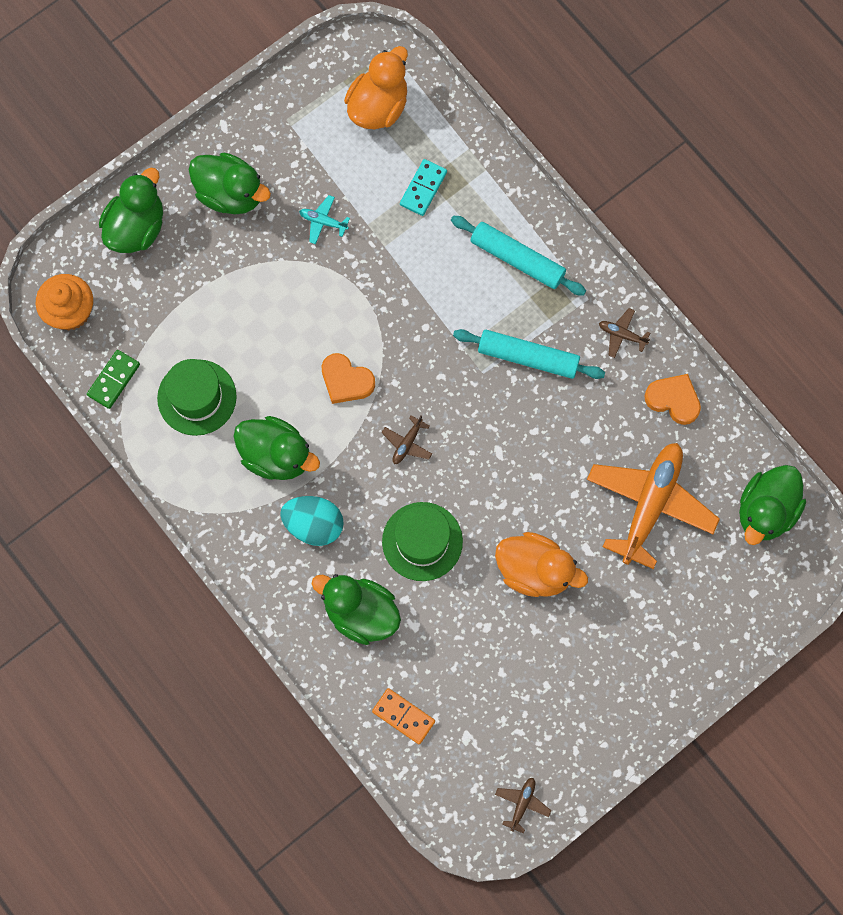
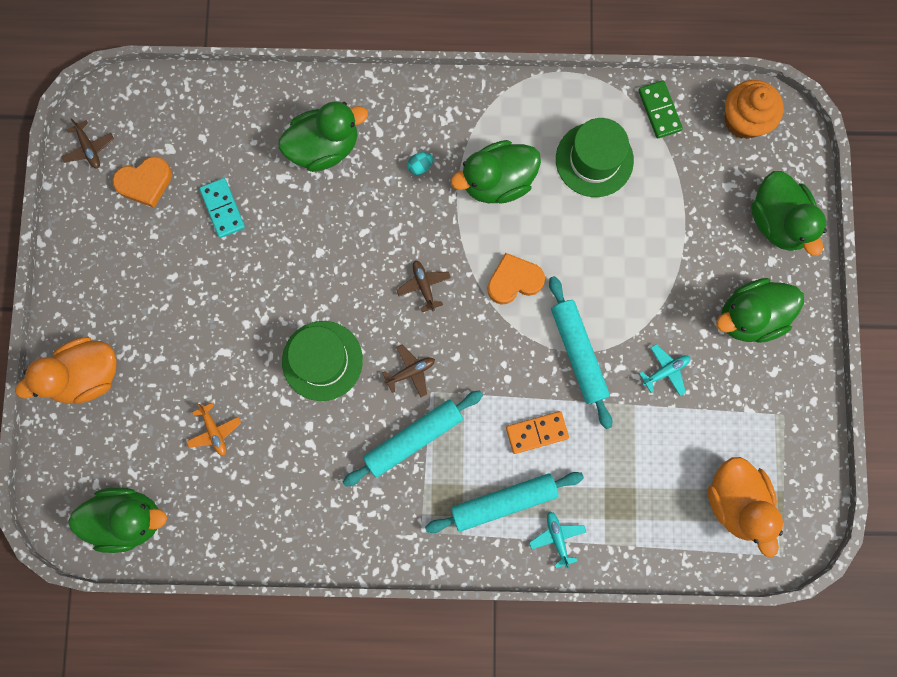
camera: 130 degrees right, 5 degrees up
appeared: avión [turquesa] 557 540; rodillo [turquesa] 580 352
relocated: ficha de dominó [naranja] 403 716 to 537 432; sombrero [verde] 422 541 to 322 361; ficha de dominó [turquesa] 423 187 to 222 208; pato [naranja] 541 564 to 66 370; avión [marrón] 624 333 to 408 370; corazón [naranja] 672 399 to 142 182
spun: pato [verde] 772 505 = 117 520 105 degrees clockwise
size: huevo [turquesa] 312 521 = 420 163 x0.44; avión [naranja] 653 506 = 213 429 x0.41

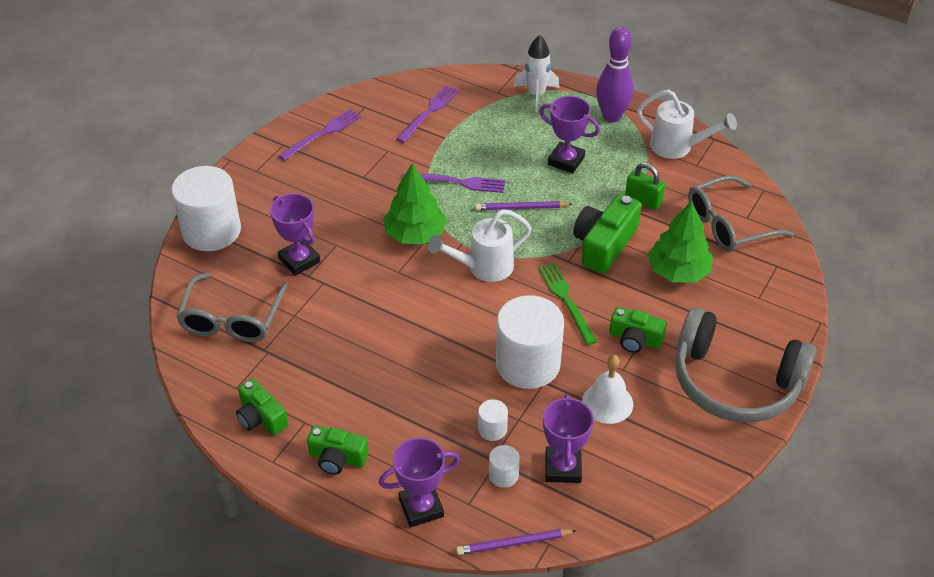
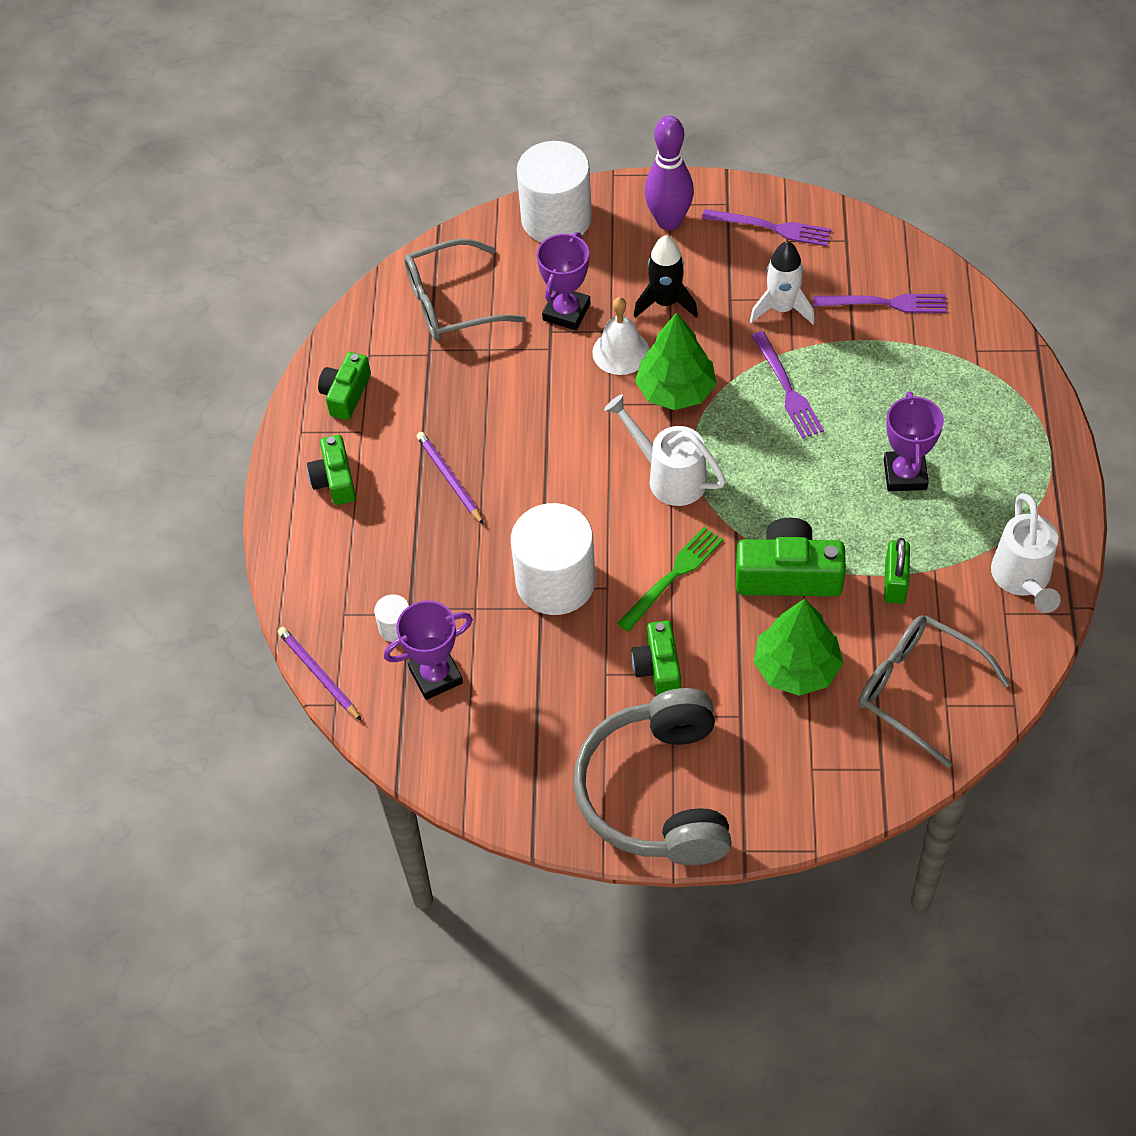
camera: 65 degrees right, 10 degrees up
missing: trofeo [morado] 419 482; cilindro [blanco] 493 420
appeared: cohete [negro] 666 276
relocated: lápiz [morado] 523 205 to 450 478; cohete [blanco] 536 73 to 782 282; campana [blanco] 607 389 to 620 336; bolo [morado] 615 74 to 669 173

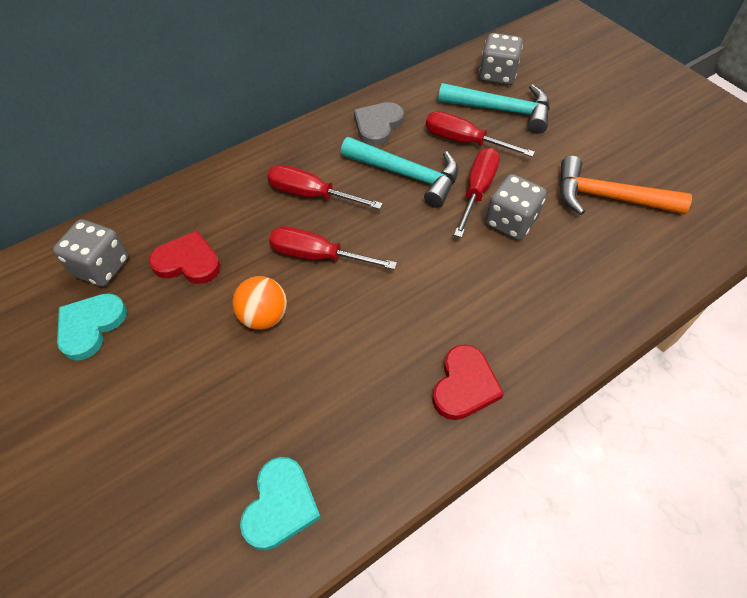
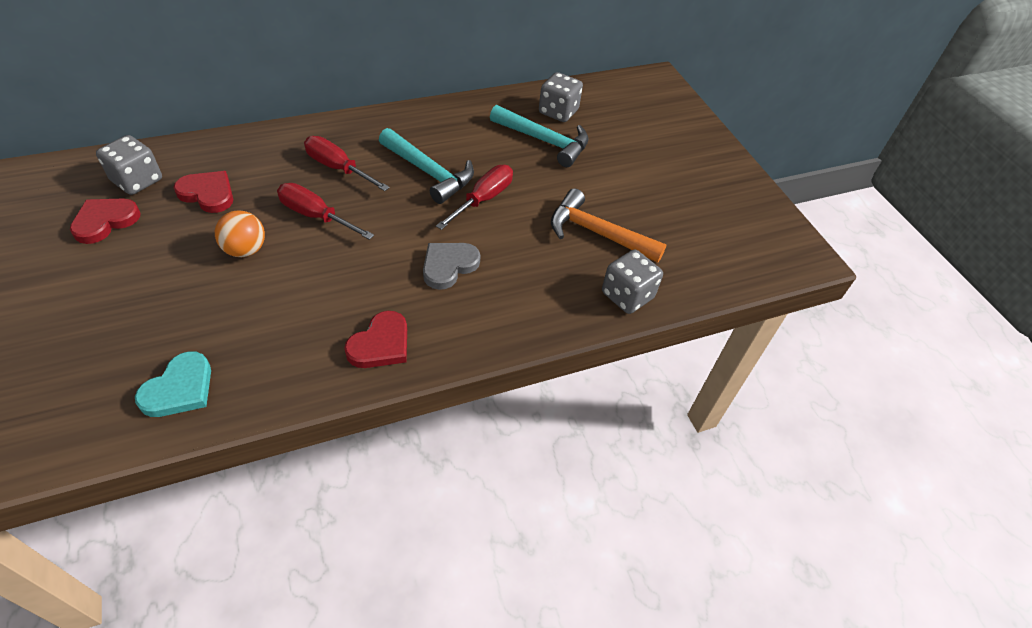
camera: 10 degrees right, 5 degrees down
missing: destornillador [rojo] 480 134
relocated: corazón [gris] 379 124 to 451 266; dado [gris] 516 207 to 632 281
colour: corazón [turquesa] 92 327 to corazón [rojo] 105 221

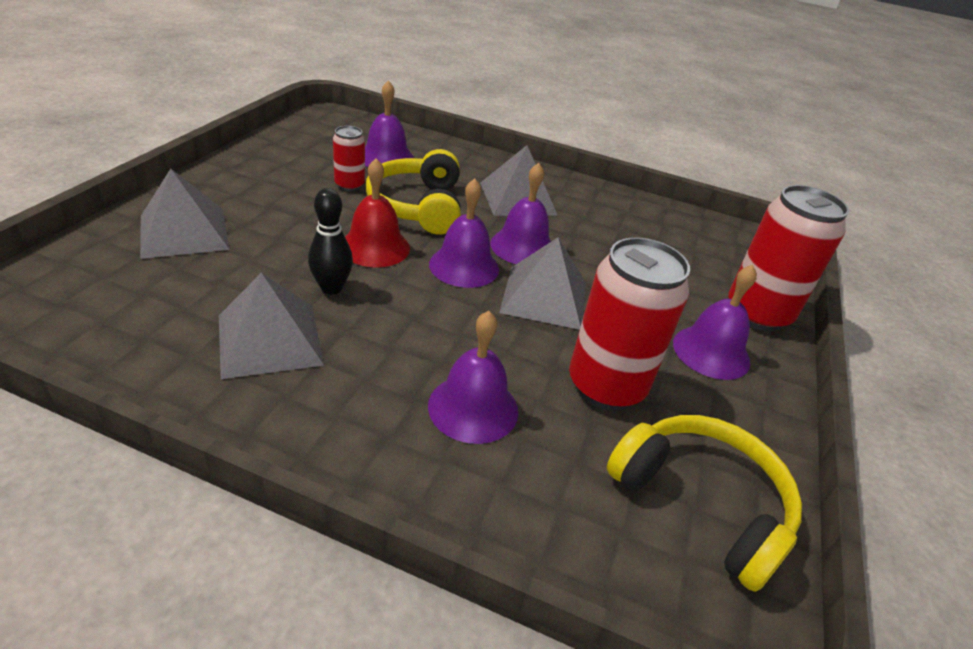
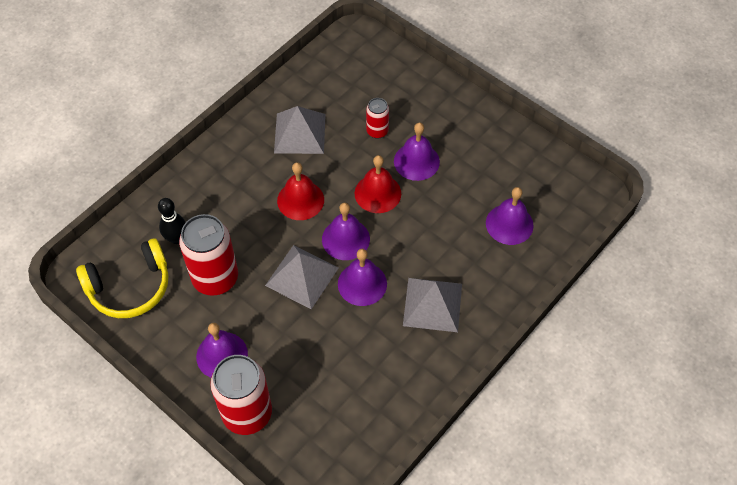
camera: 115 degrees right, 20 degrees up
missing: pirámide [gris] 185 214; auriculares [amarillo] 413 192
appeared: campana [rojo] 300 191
relocated: bolo [negro] 330 241 to 172 221; lata [rojo] 349 158 to 377 118; campana [morado] 473 377 to 417 152

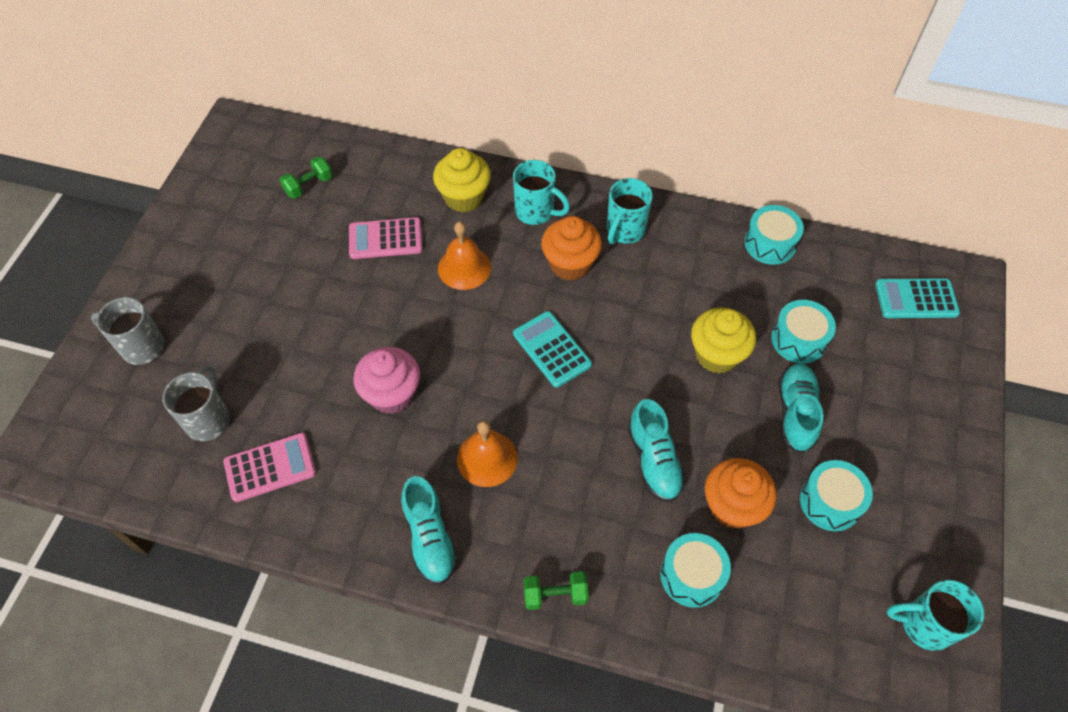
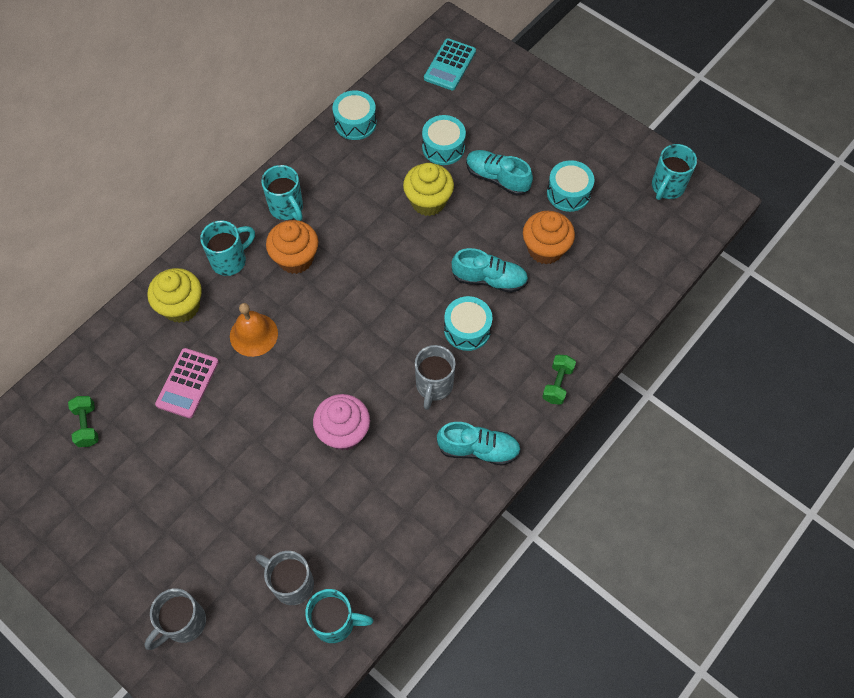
camera: 65 degrees left, 5 degrees up
missing: calculadora [rosa] 269 467; calculadora [turquesa] 552 349
appeared: taza [turquesa] 339 616
relocated: tambor [turquesa] 695 570 to 468 323
exchanged: campana [naranja] 487 453 to taza [gris] 435 377

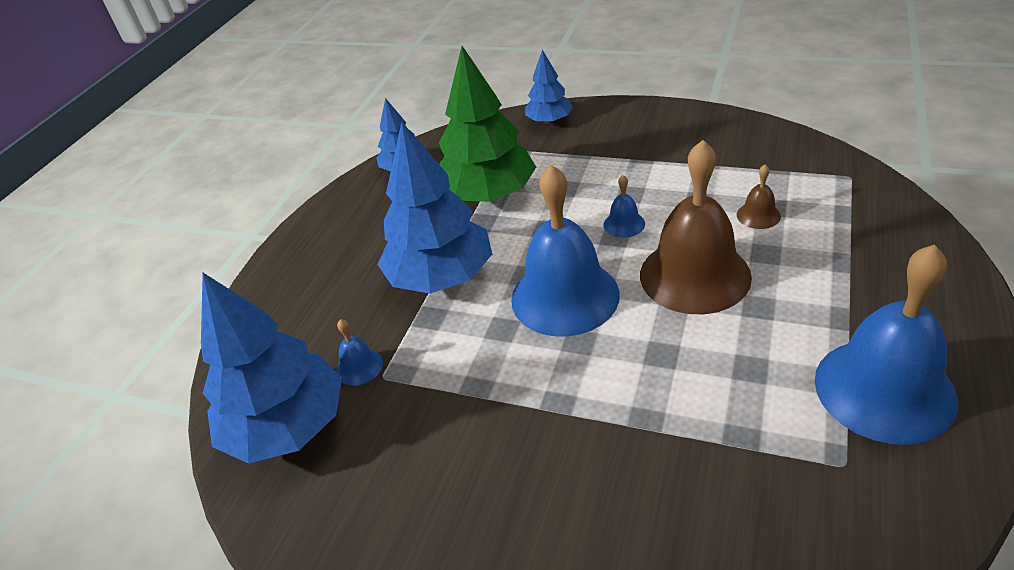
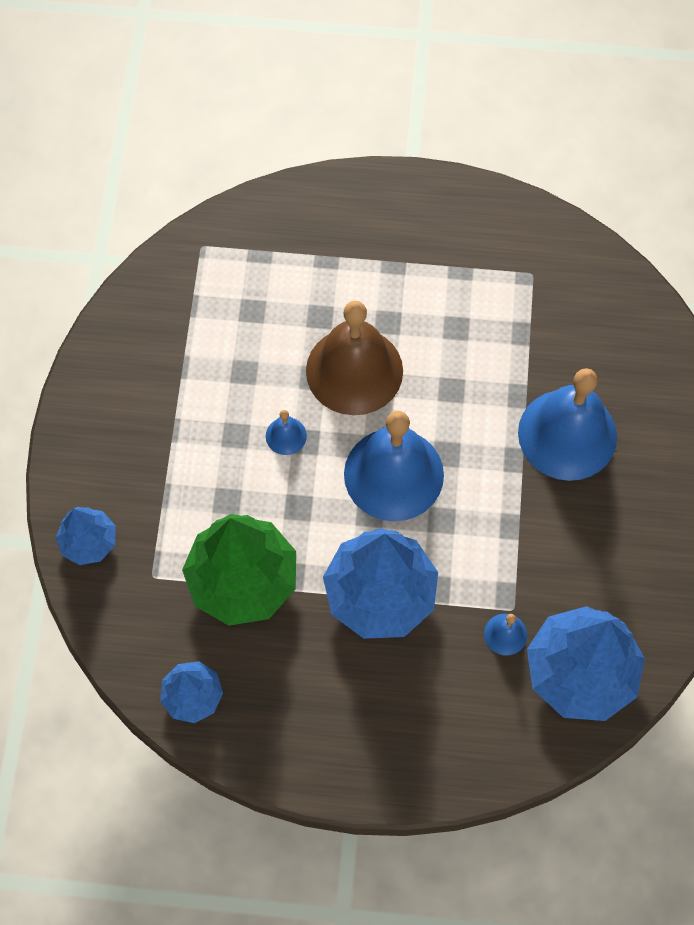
camera: 110 degrees left, 25 degrees up
missing: campana [marrón] 759 196
relocated: campana [azul] 886 344 to 567 424

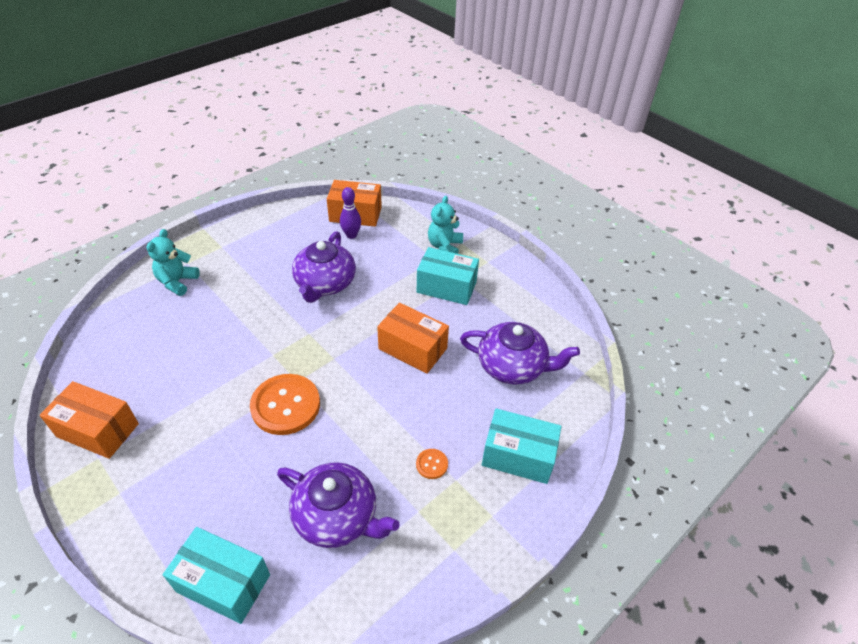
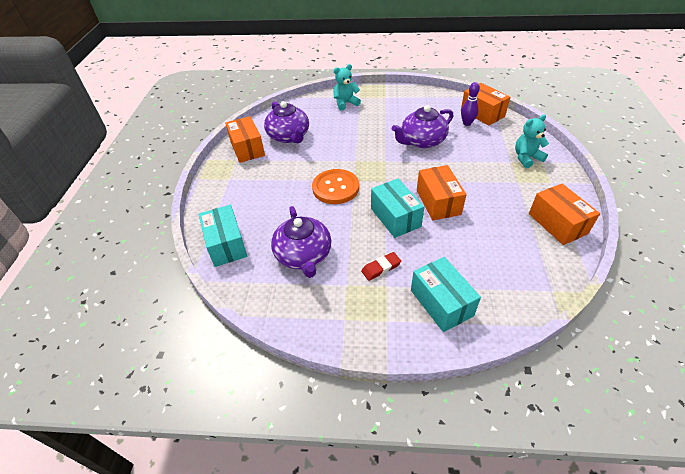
camera: 50 degrees right, 0 degrees up
appeared: caja [naranja] 564 214
relocated: caja [turquesa] 448 276 to 397 208; tetera [morado] 520 353 to 286 122
exchanged: botón [naranja] 432 464 to goma de borrar [rojo] 381 266

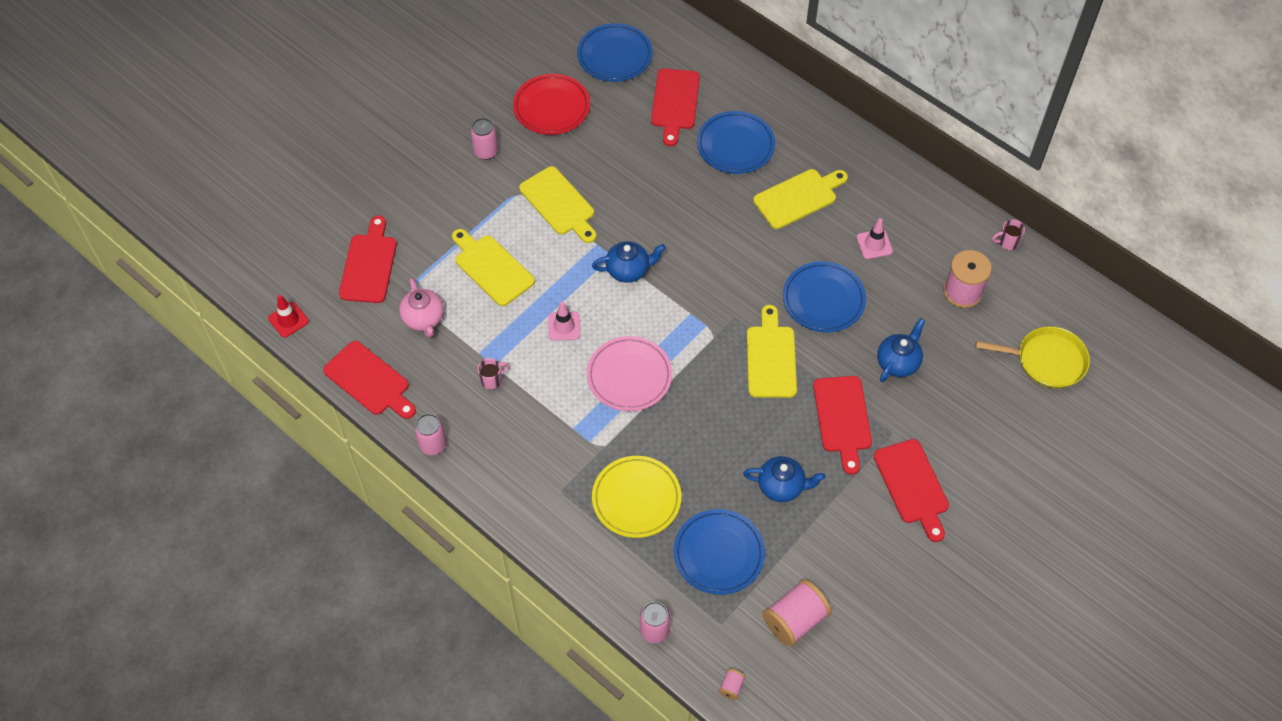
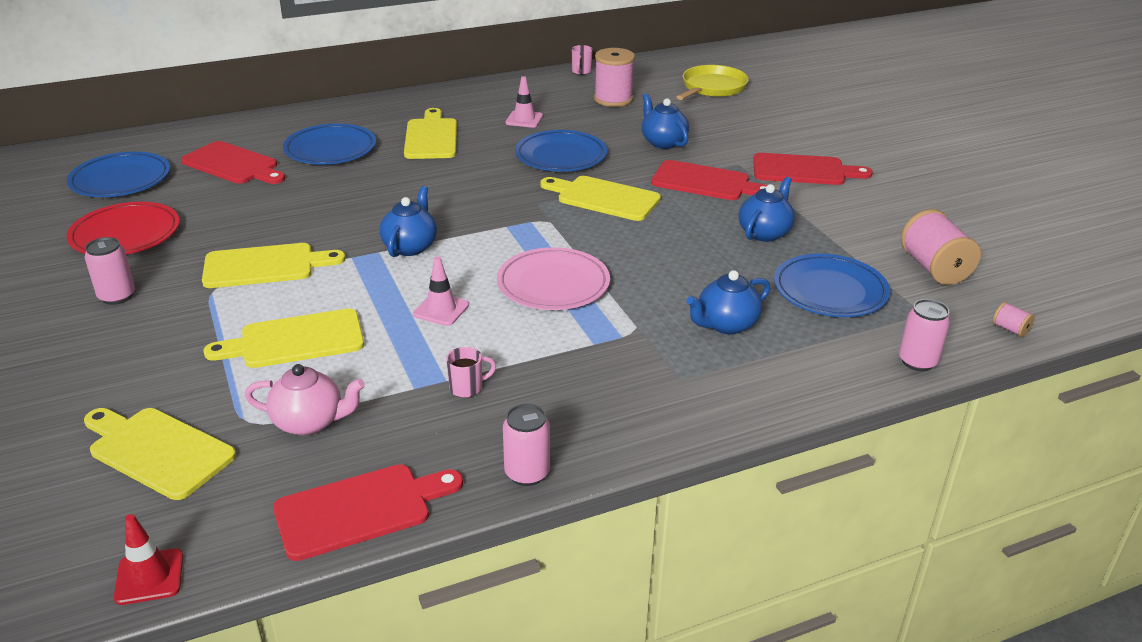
camera: 65 degrees left, 25 degrees down
exchanged: plato [amarillo] 636 497 to tetera [azul] 728 302
colour: tabla de cortar [rojo] 368 259 to tabla de cortar [amarillo] 160 454
spun: taza [rosa] 493 374 = 471 372 75 degrees clockwise

